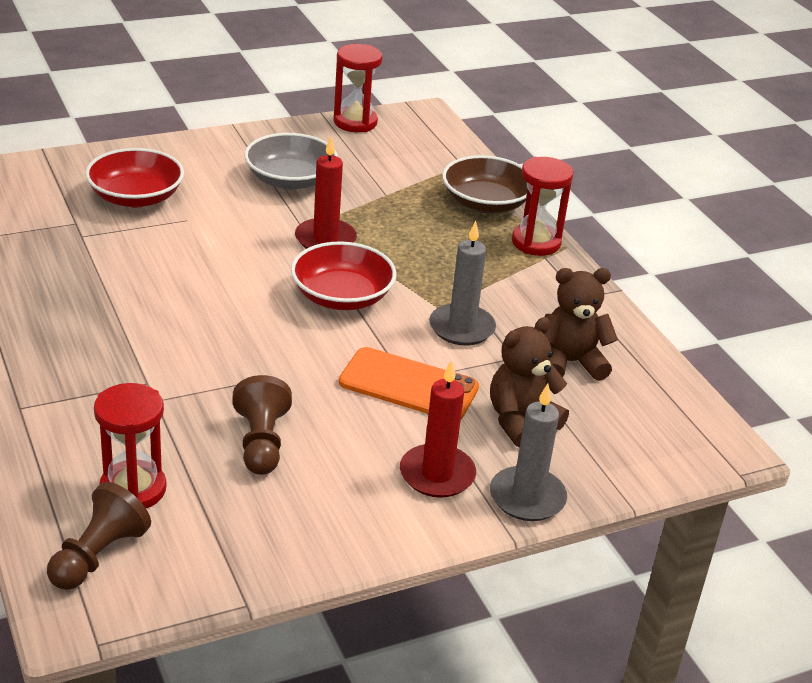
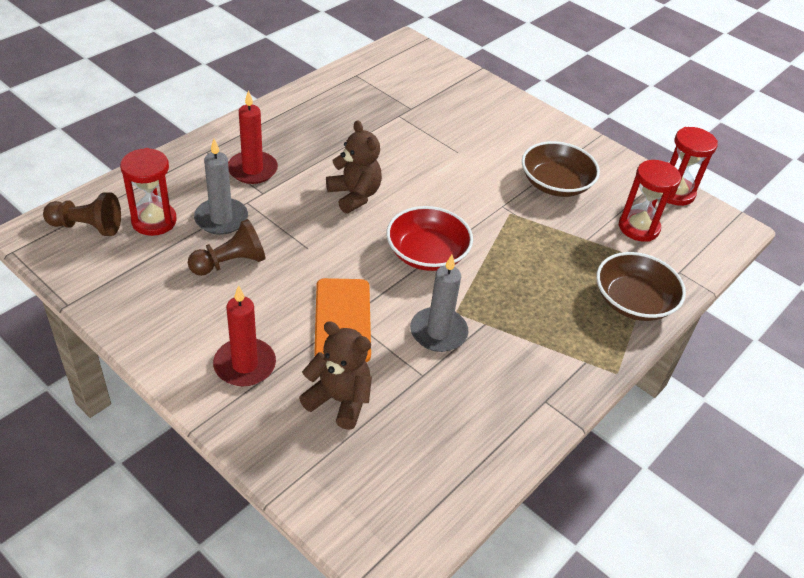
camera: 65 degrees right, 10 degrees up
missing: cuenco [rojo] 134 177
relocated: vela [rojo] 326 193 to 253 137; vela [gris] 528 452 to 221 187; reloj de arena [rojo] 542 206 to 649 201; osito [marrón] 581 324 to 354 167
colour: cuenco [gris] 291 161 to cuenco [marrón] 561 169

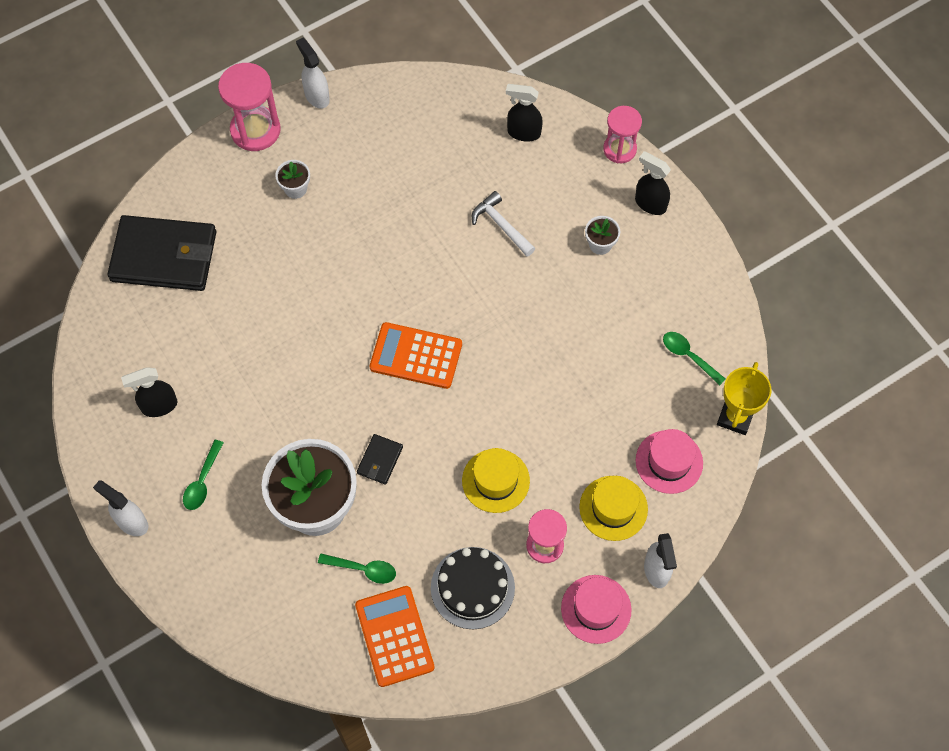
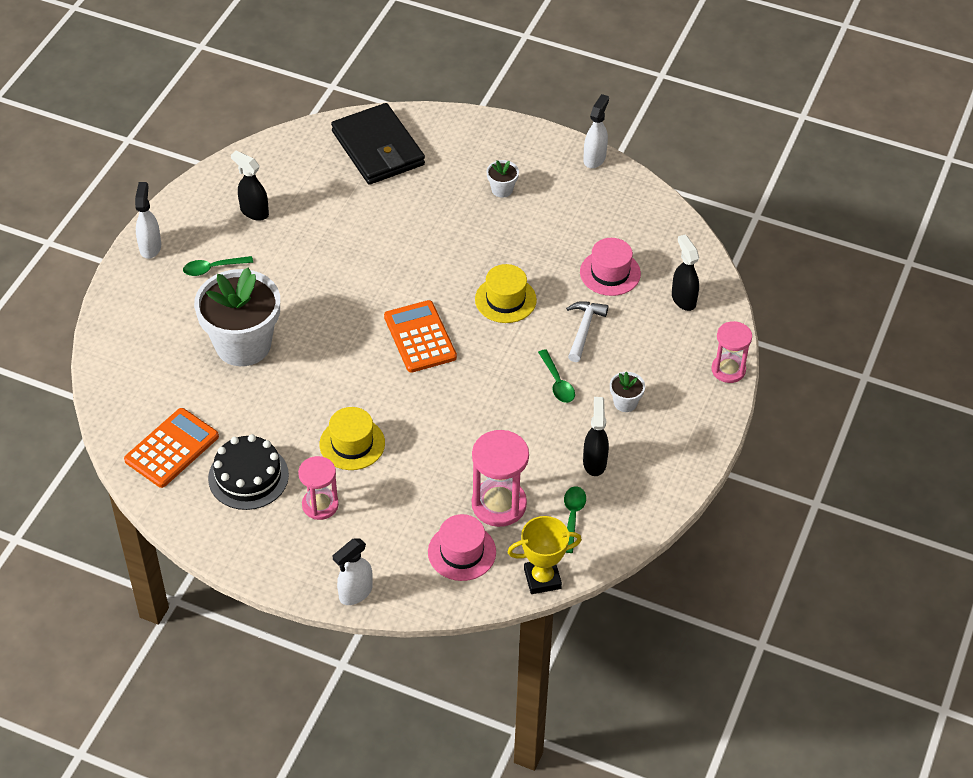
camera: 55 degrees right, 15 degrees down
missing: cartera [negro] 380 459
relocated: reloj de arena [rosa] 249 107 to 500 478; cuchara [verde] 357 569 to 556 376; sombrero [rosa] 596 609 to 610 267; sombrero [amarillo] 613 508 to 506 293; pulverizador [negro] 653 183 to 596 436

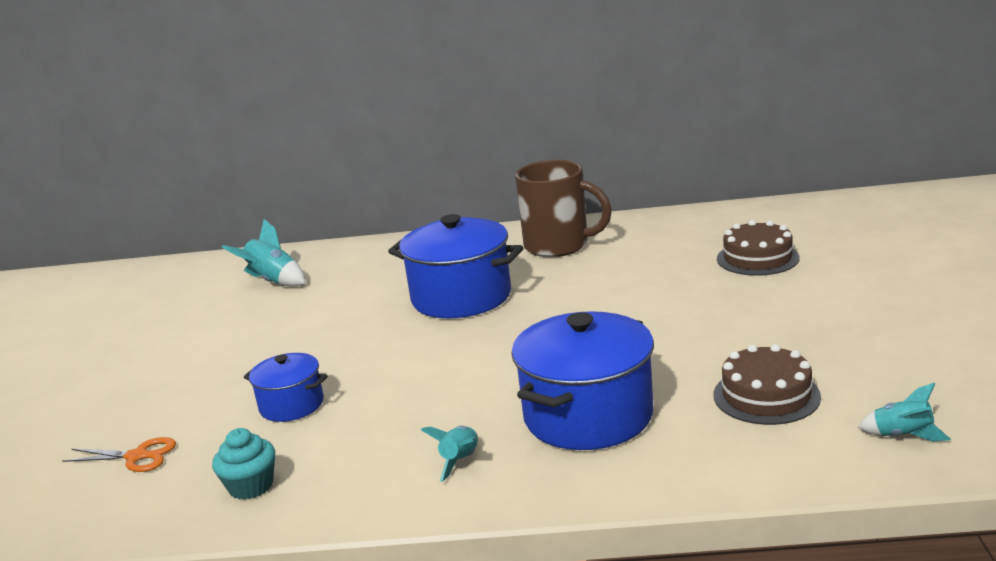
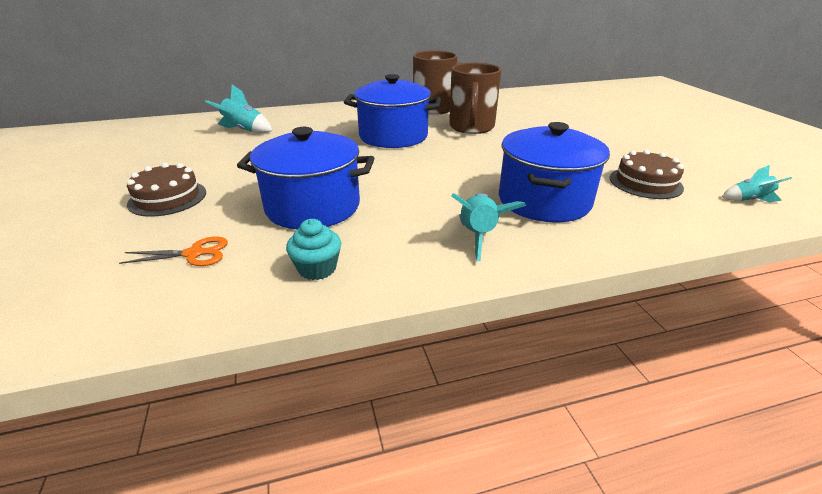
camera: 20 degrees left, 10 degrees up
appeared: taza [marrón] 475 98
relocated: tarta [marrón] 758 248 to 166 190
size: olla [azul] 286 387 = 305 178 x1.84; cohete [turquesa] 449 454 = 488 227 x1.58

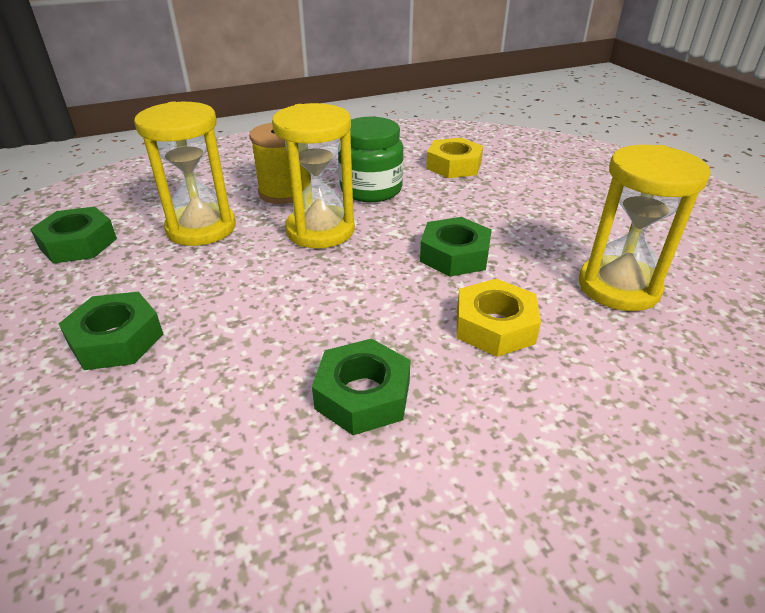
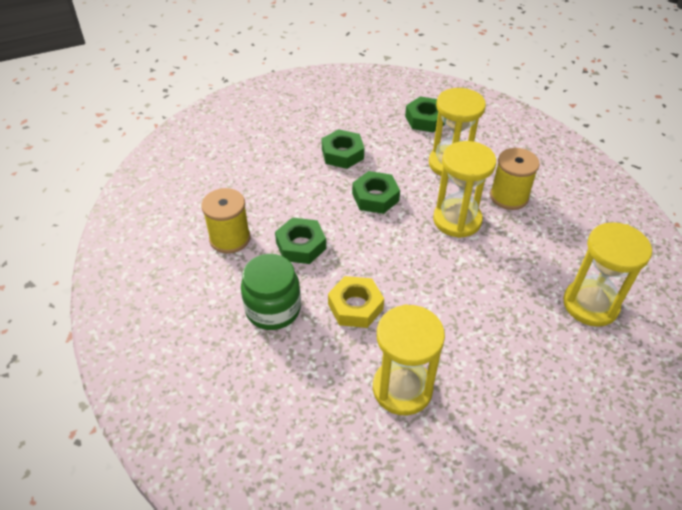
camera: 90 degrees right, 10 degrees up
appeared: carrete [amarillo] 225 221
relocated: tarro [verde] 371 159 to 271 292; tuerca [verde] 456 247 to 376 192
exchanged: tuerca [amarillo] 455 158 to reloj de arena [amarillo] 607 274

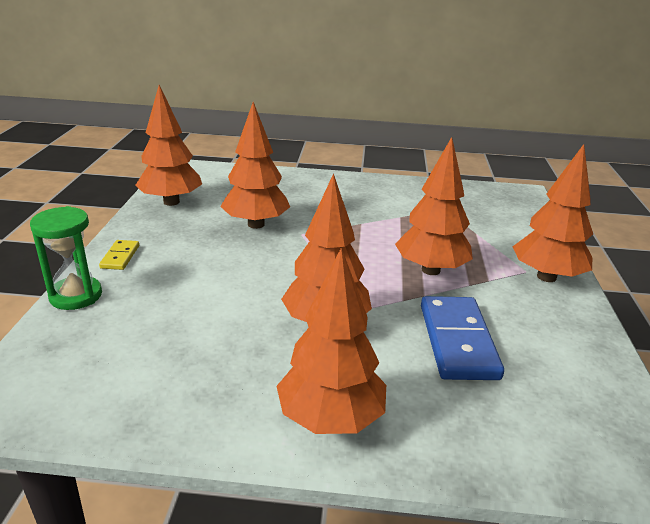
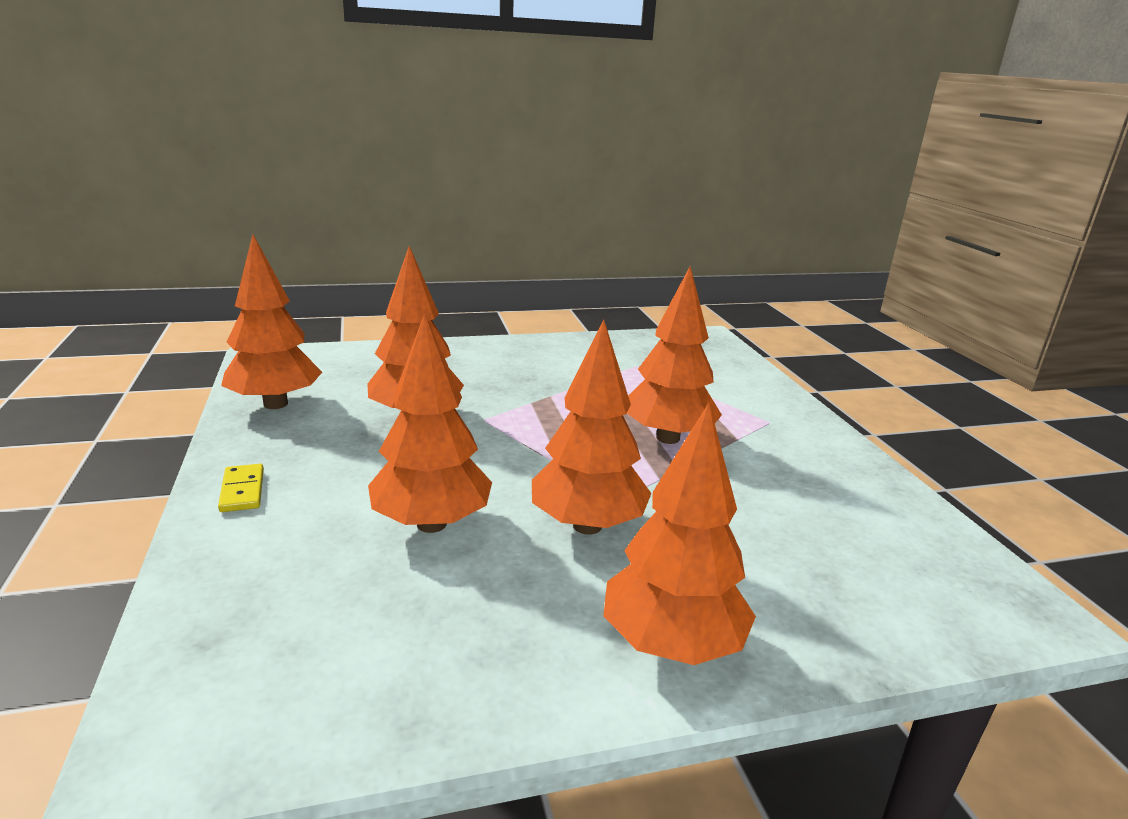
camera: 20 degrees left, 5 degrees down
missing: reloj de arena [verde] 66 258; ficha de dominó [azul] 462 338
relocated: árbol [naranja] 552 213 to 430 423

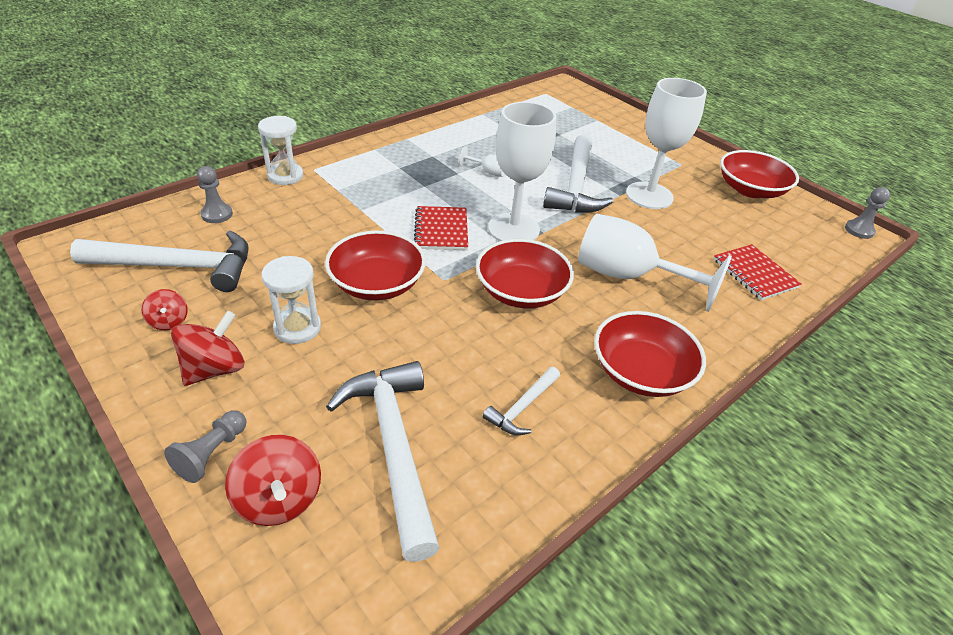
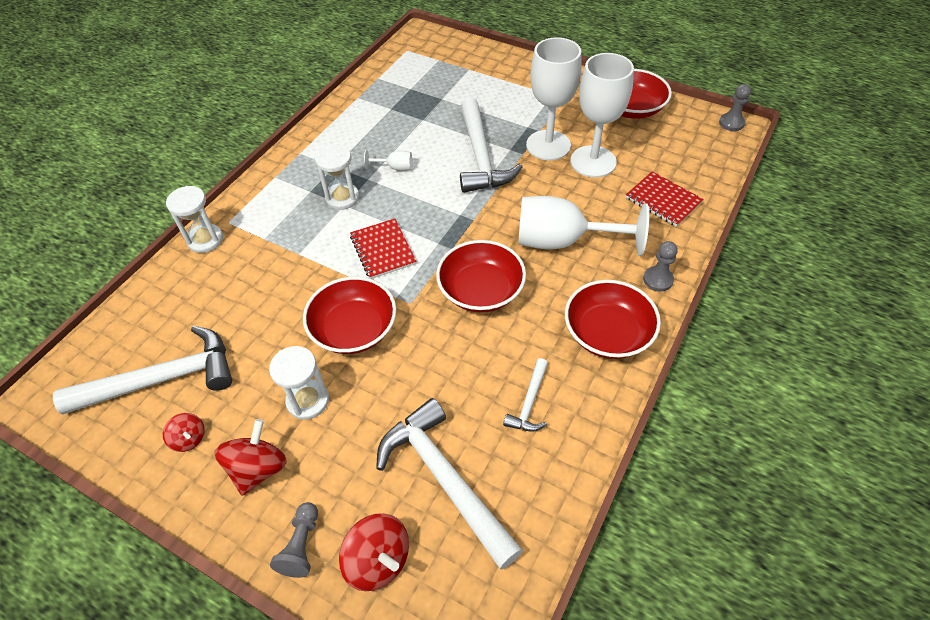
camera: 15 degrees left, 10 degrees up
appeared: reloj de arena [blanco] 337 177
relocated: peón [gris] 215 194 to 660 266; copa [blanco] 522 171 to 602 115

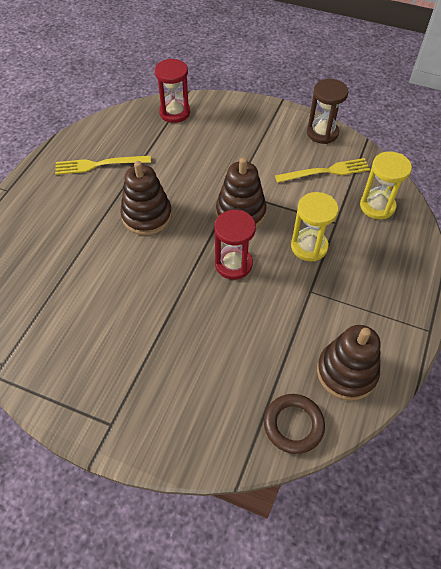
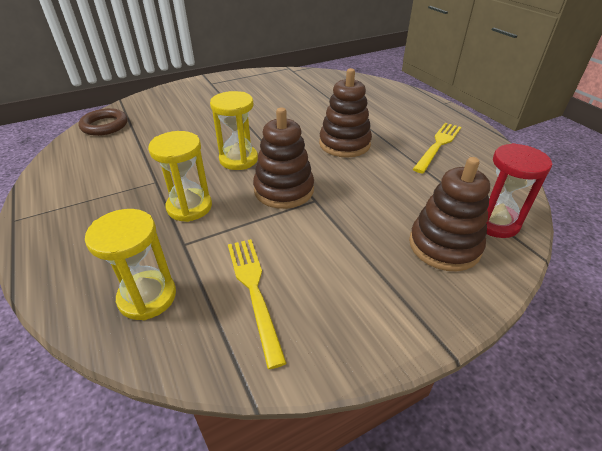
camera: 130 degrees right, 15 degrees down
missing: reloj de arena [marrón] 328 111
relocated: juguete apilable [marrón] 349 363 to 449 214
colour: reloj de arena [rojo] 235 244 to reloj de arena [amarillo] 234 130
spun: tenedor [amarillo] 322 170 = 257 304 135 degrees clockwise

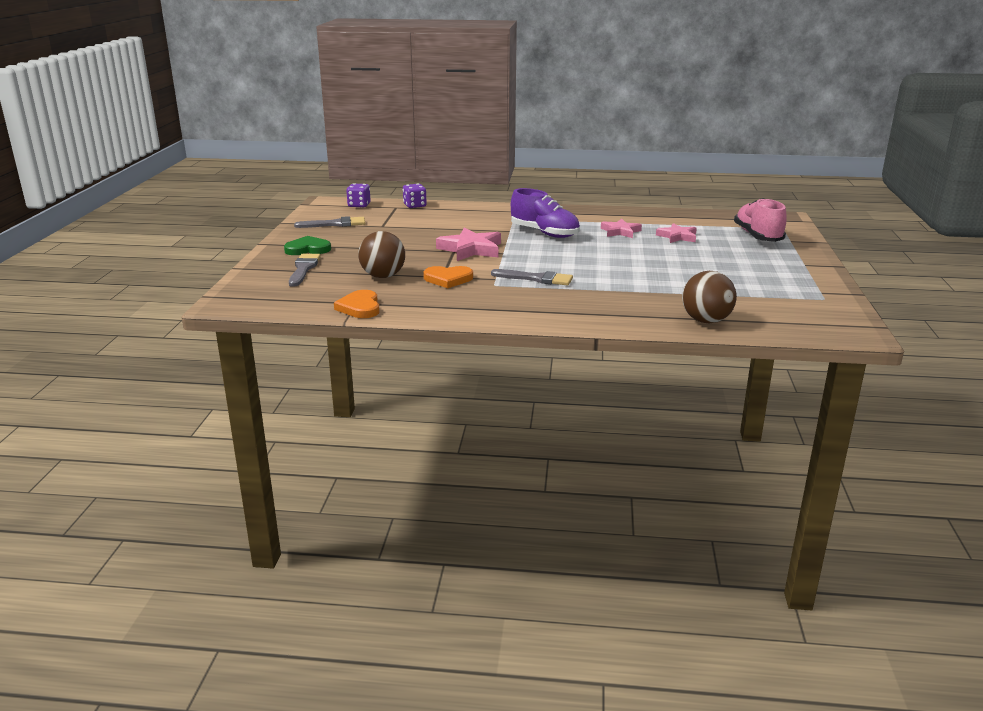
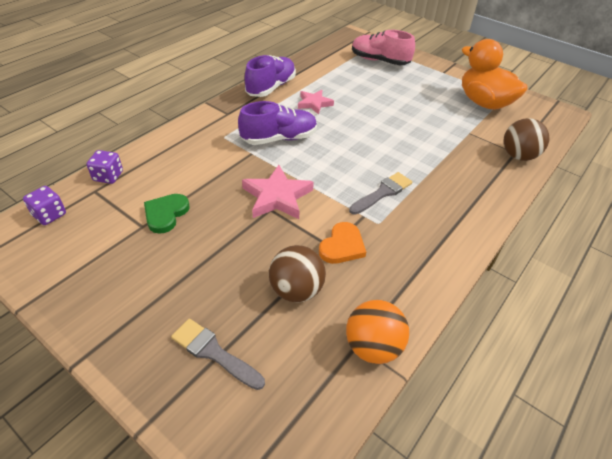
camera: 60 degrees left, 20 degrees up
missing: pincel [gris] 329 222; estrella [rosa] 676 233
appeared: zapato [morado] 270 76; pato [naranja] 495 74
relocated: corazón [verde] 307 245 to 167 214
exchanged: corazón [naranja] 357 304 to pelota [naranja] 377 332

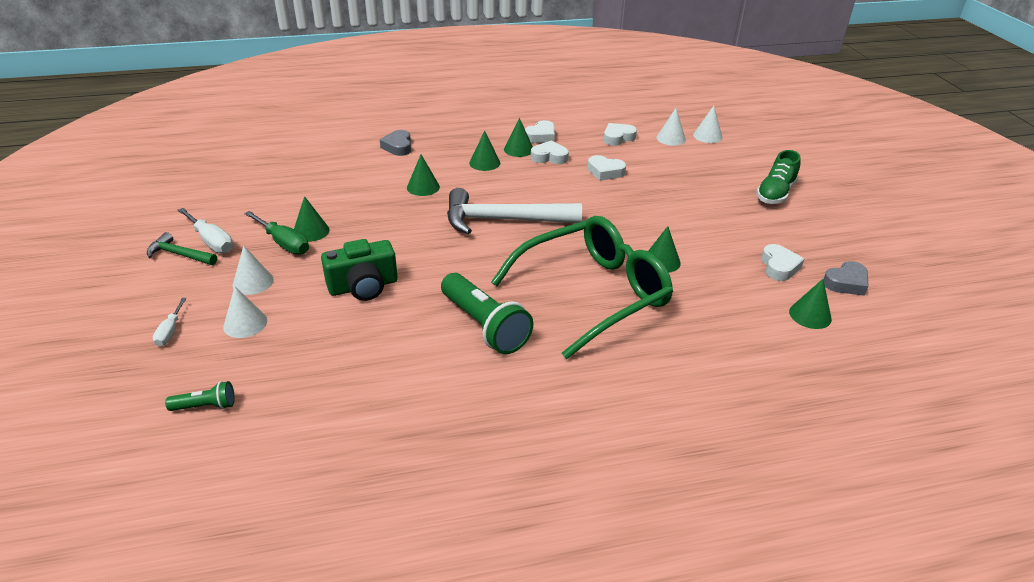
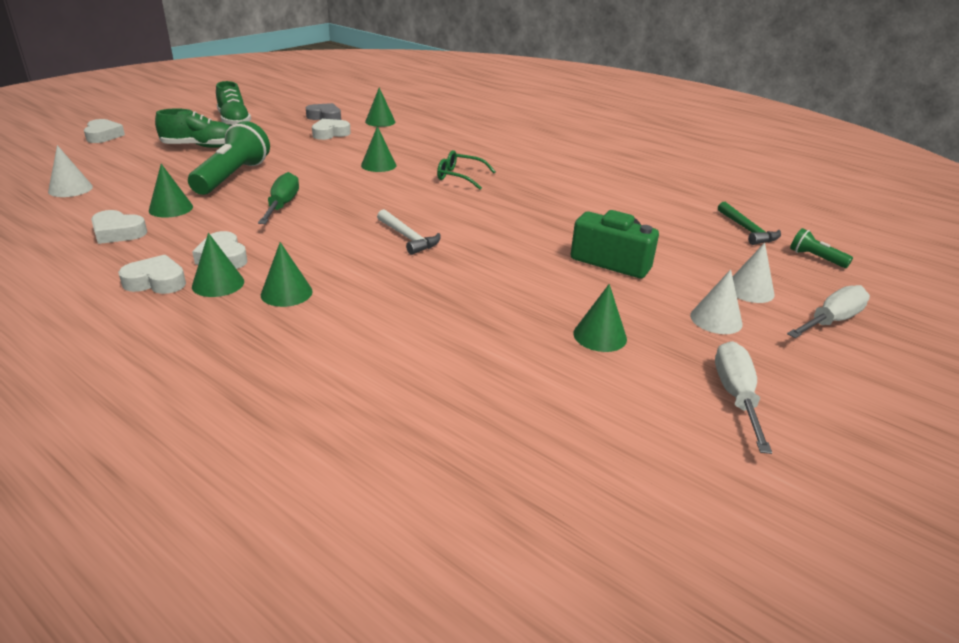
camera: 130 degrees left, 5 degrees down
missing: corazón [gris] 395 143; cono [blanco] 671 127
appeared: zapato [verde] 233 103
relocated: martillo [verde] 182 248 to 749 223; destornillador [verde] 276 233 to 278 198; cono [verde] 423 175 to 171 190; lámpara de mano [verde] 487 313 to 229 158; corazón [blanco] 606 168 to 104 131
size: destornillador [blanco] 170 322 = 828 311 x1.62; martillo [blanco] 514 211 = 409 232 x0.51; gafas [verde] 582 287 = 466 170 x0.41

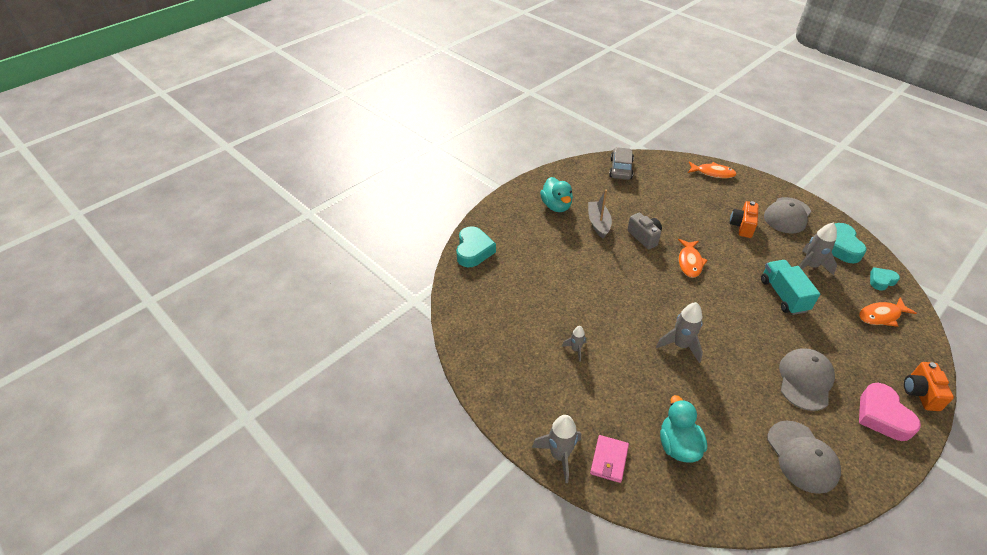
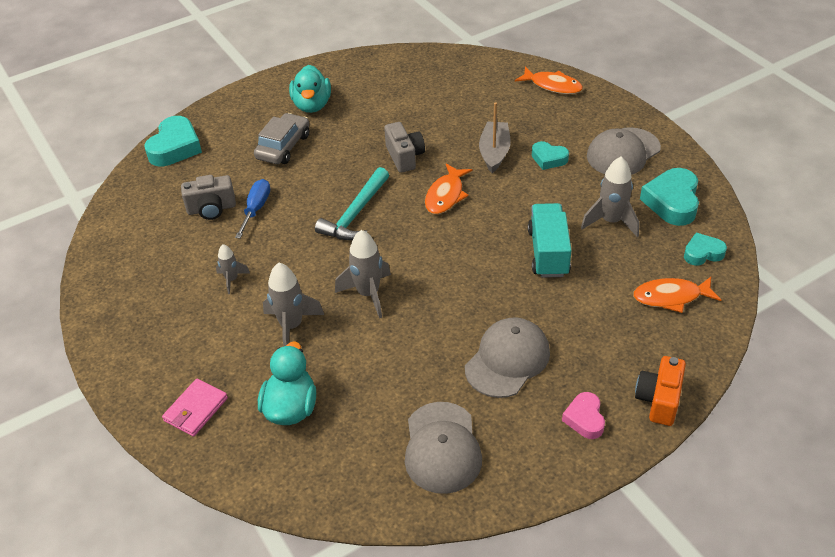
camera: 15 degrees right, 0 degrees up
appeared: cámara [gris] 208 197; destornillador [azul] 252 209; martillo [turquesa] 352 203
relocated: cohete [gris] 556 449 to 293 304; barco [gris] 600 214 to 495 137; coche [gris] 621 163 to 281 138
exchanged: cámara [naranja] 744 219 to corazón [turquesa] 550 155
size: corazón [rosa] 890 412 = 583 415 x0.59

